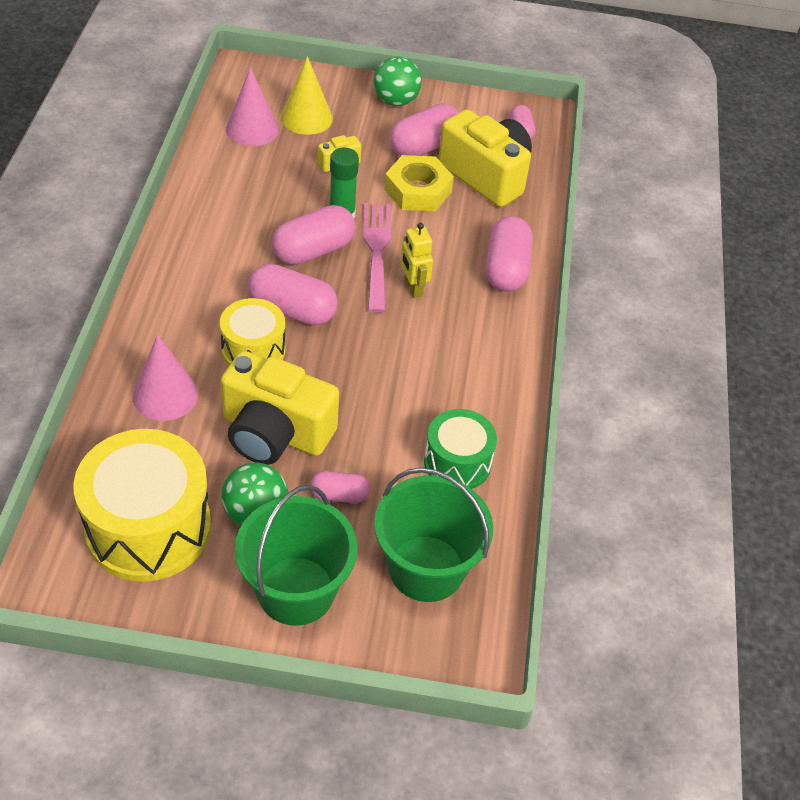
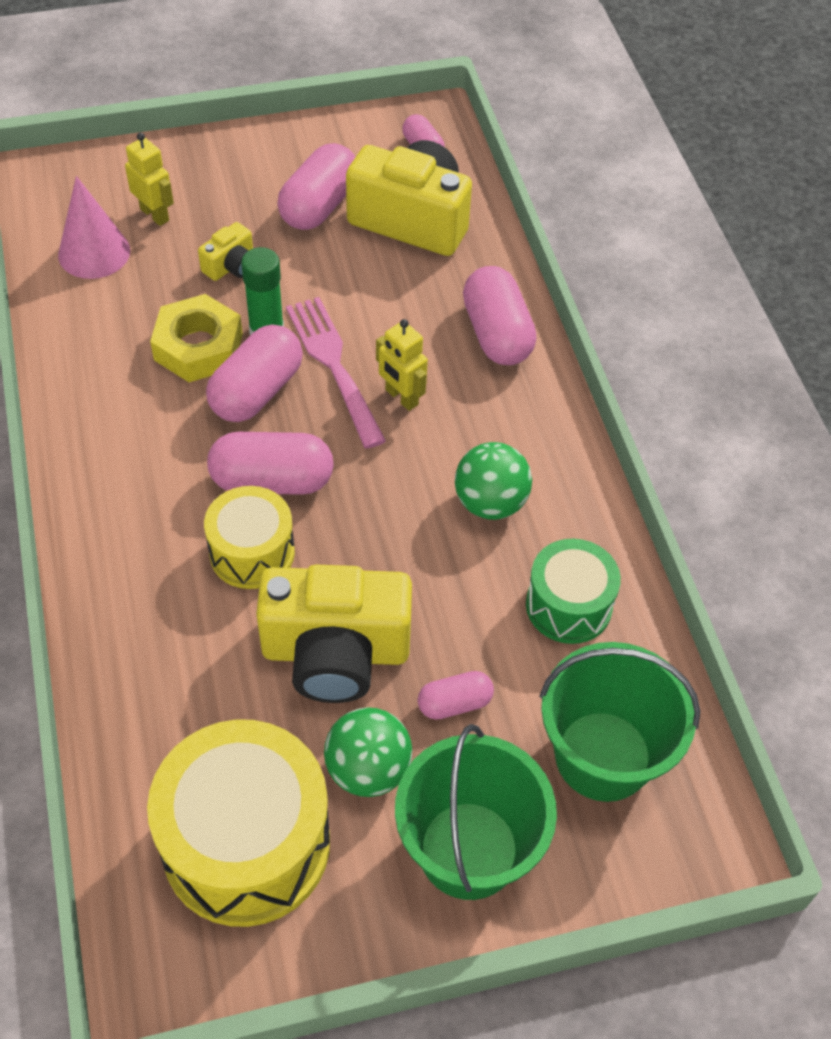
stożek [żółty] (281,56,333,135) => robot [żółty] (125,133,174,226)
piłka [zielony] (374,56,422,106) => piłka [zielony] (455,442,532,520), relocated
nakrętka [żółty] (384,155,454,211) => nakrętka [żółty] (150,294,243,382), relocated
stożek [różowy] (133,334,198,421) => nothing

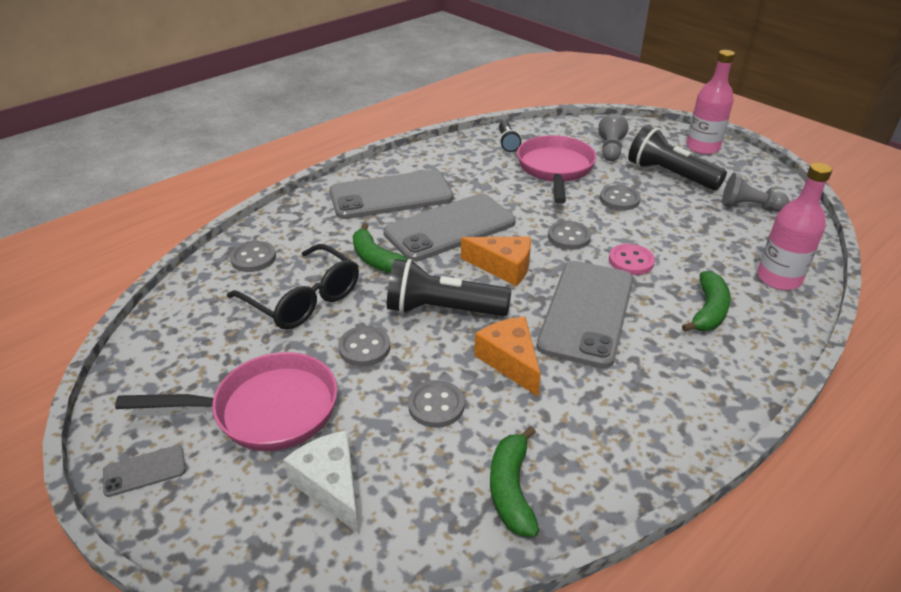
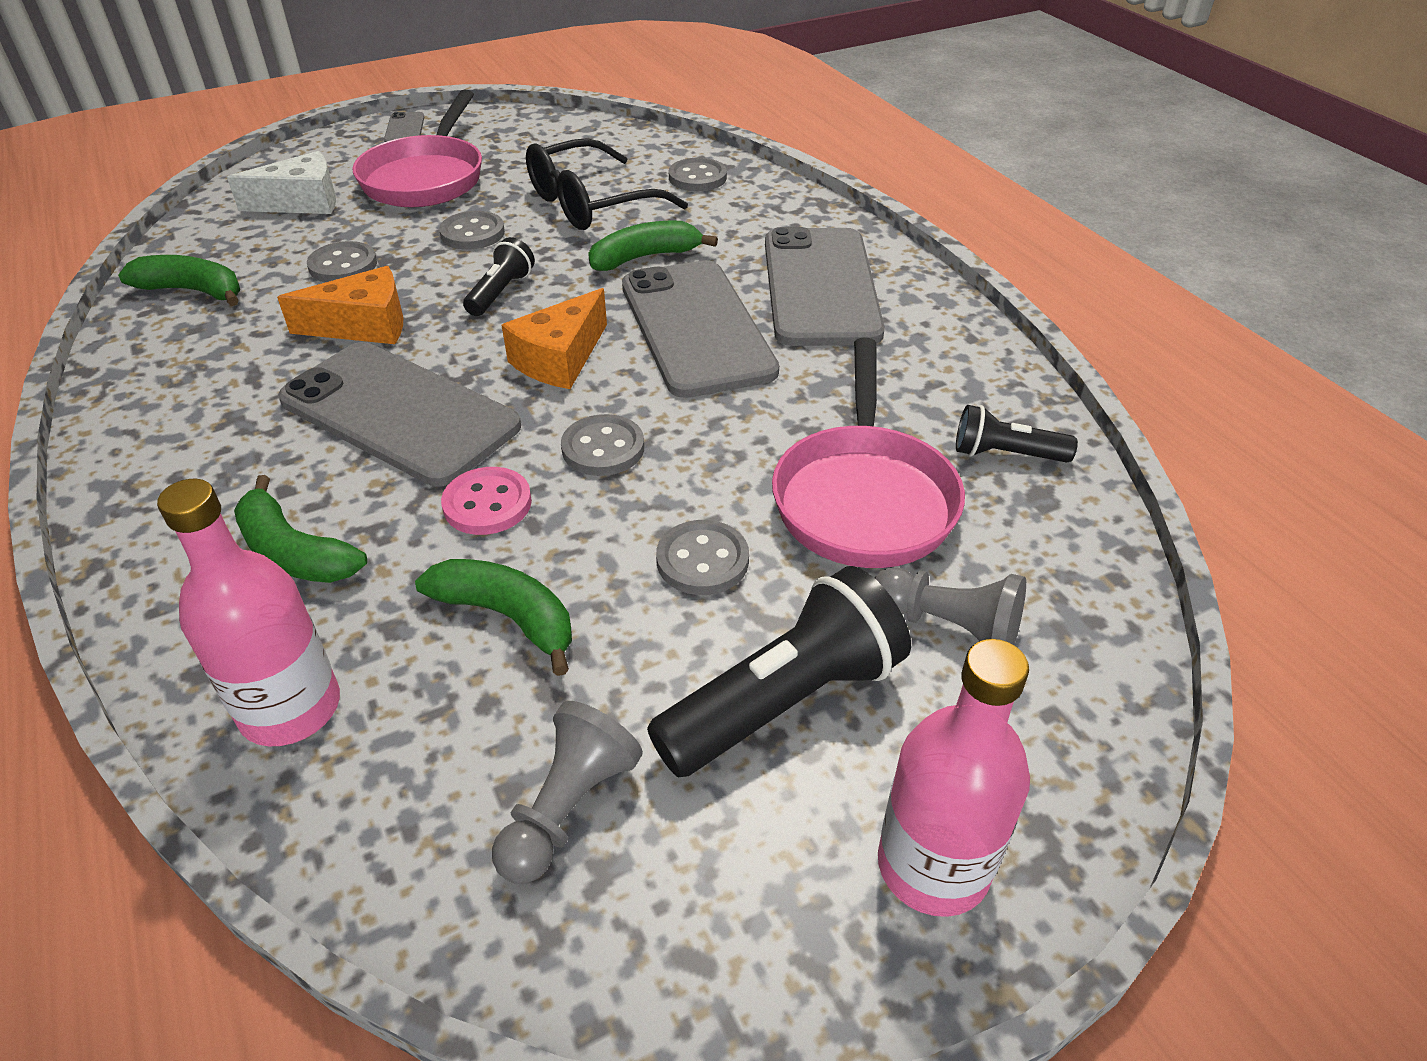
patelnia [różowy] (517,135,596,204) => patelnia [różowy] (772,338,965,568), 75 degrees clockwise
latarka [czarny] (387,259,511,316) => latarka [czarny] (463,237,535,316), x0.55
nothing => banan [zielony] (415,559,572,676)

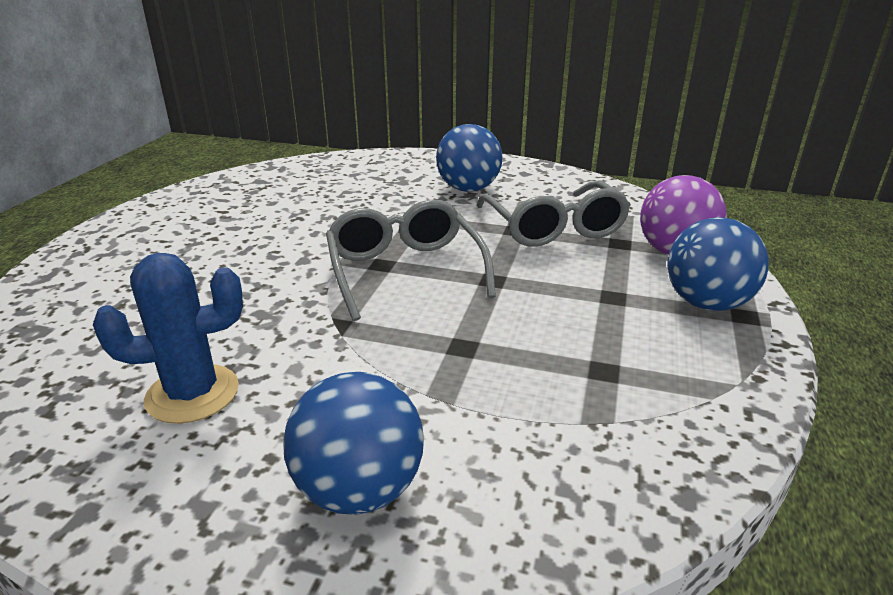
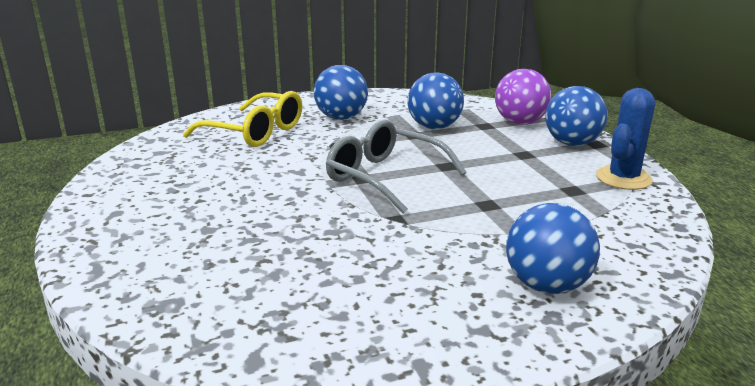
okulary [szary] (476,181,631,247) => piłka [niebieski] (408,72,464,129)
kaktus [niebieski] (93,253,243,424) => kaktus [niebieski] (596,88,656,190), relocated
nothing => okulary [żółty] (183,91,302,147)

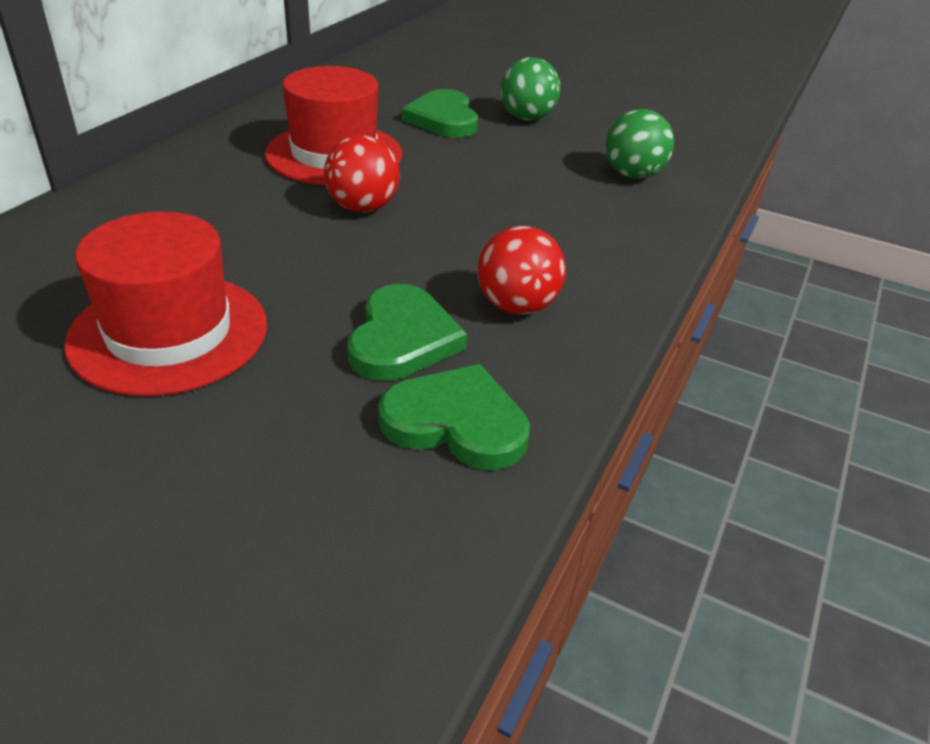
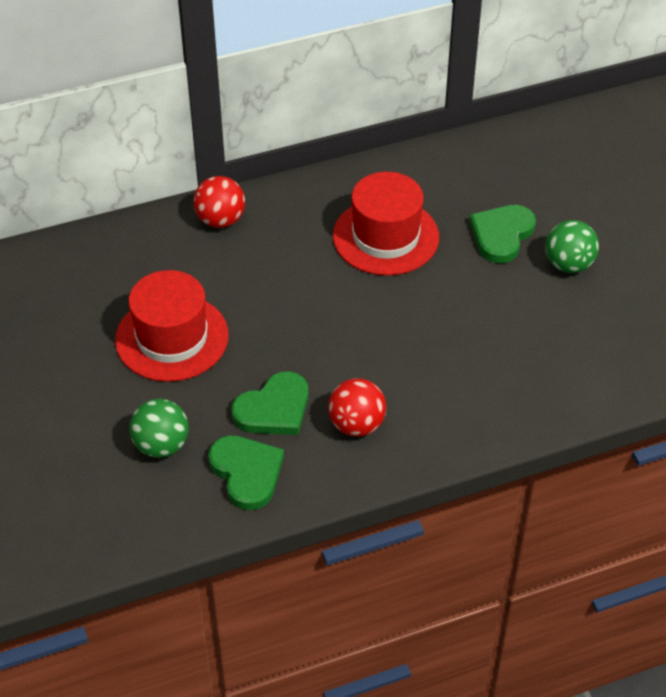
piłka [zielony] (606,109,674,179) => piłka [zielony] (129,399,189,458), relocated
piłka [czerwony] (324,135,400,213) => piłka [czerwony] (193,176,245,228), relocated

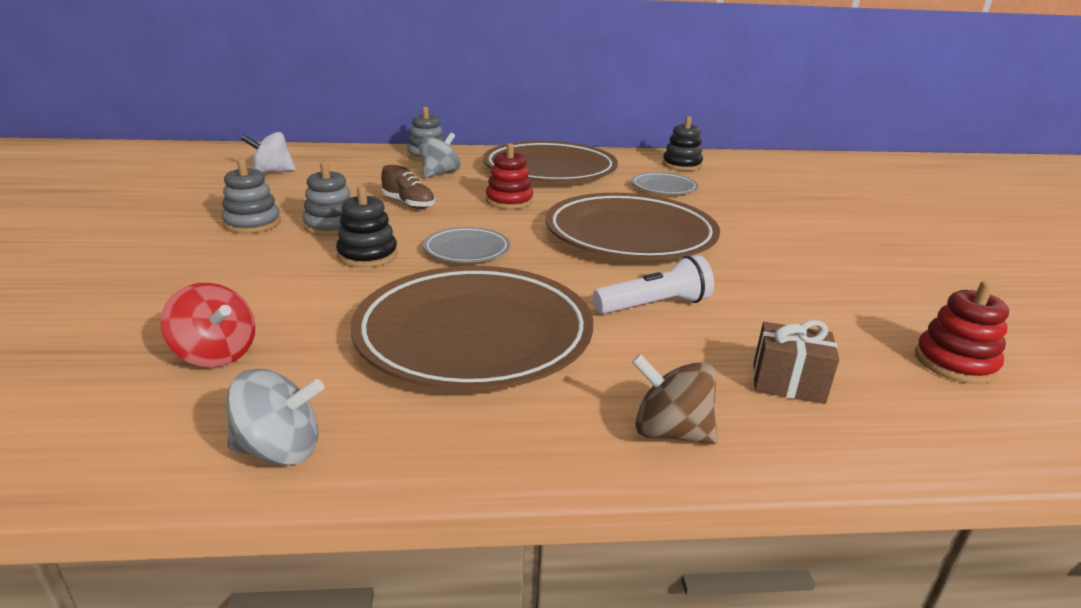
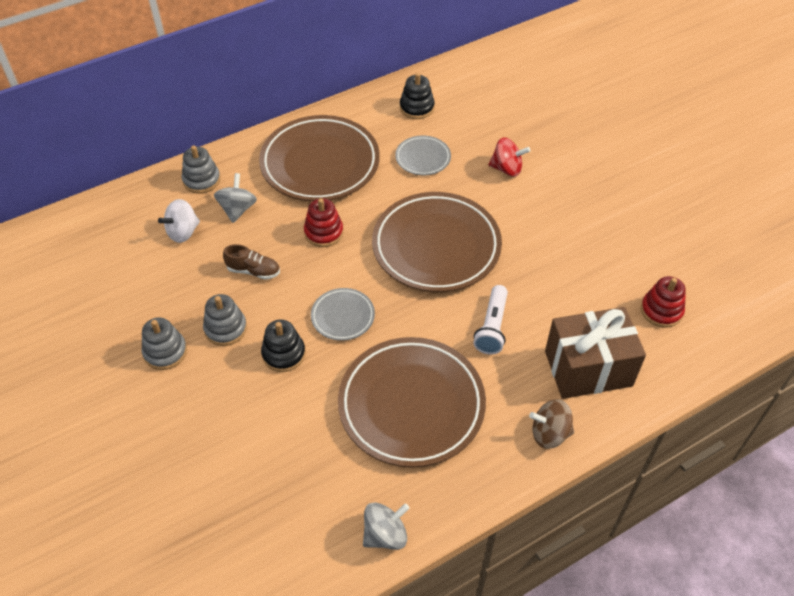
bączek [biały] (241,132,296,174) => bączek [biały] (158,199,200,243), relocated
latarka [biały] (593,255,714,314) => latarka [biały] (473,285,508,355), 150 degrees clockwise
bączek [czerwony] (160,283,256,367) => bączek [czerwony] (488,138,530,177), relocated
prezent [brązowy] (753,320,839,404) => prezent [brązowy] (545,307,646,399), x2.01

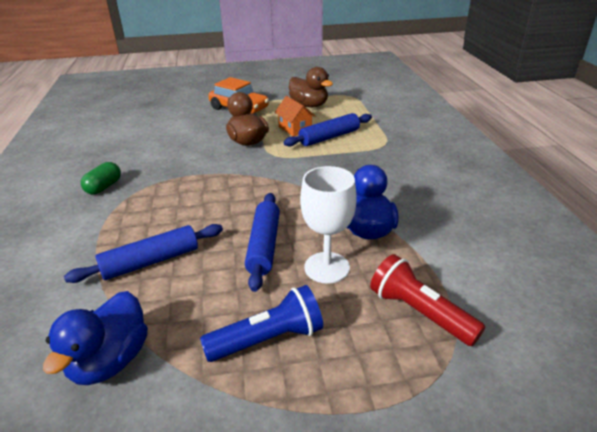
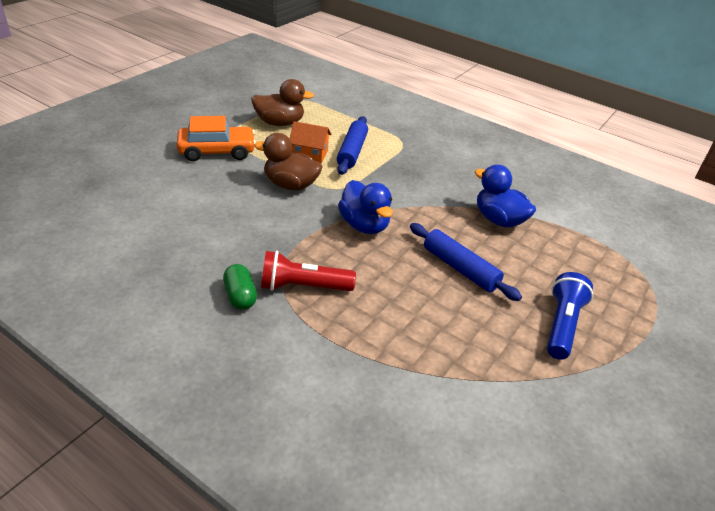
kielich [biały] (300,166,357,284) => nothing
wałek do ciasta [niebieski] (64,224,223,283) => nothing
latarka [czerwony] (370,254,485,346) => latarka [czerwony] (261,251,356,291), relocated
kaczka [niebieski] (43,291,148,385) => kaczka [niebieski] (338,180,393,234), relocated

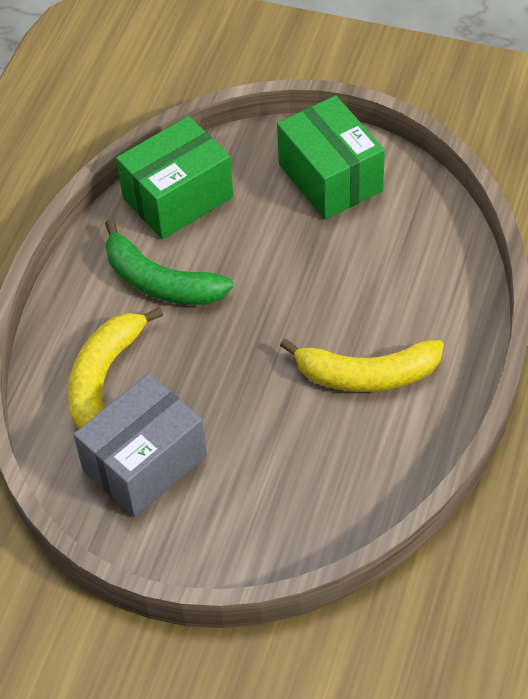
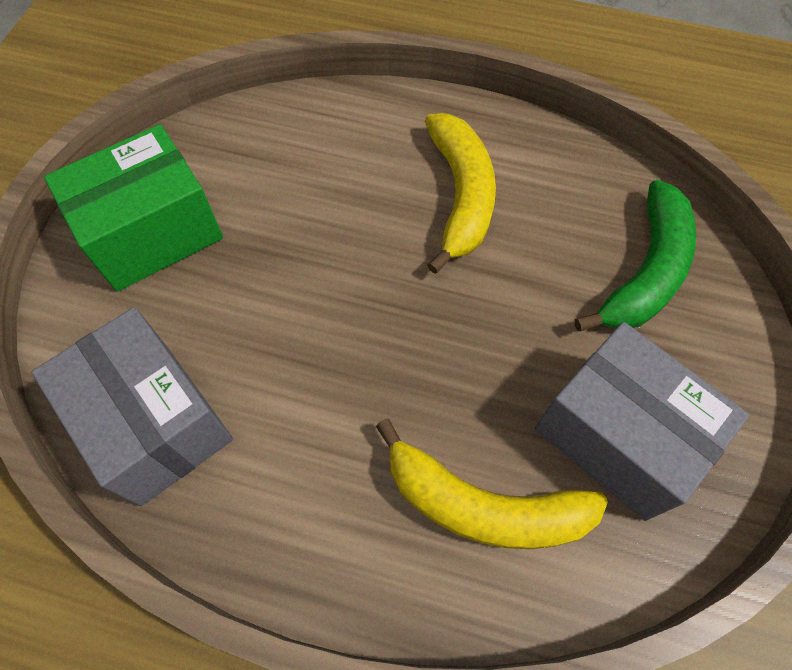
pudełko [zielony] (116,116,233,239) => pudełko [szary] (31,307,233,506)
banan [zielony] (105,219,233,305) => banan [zielony] (575,180,696,331), relocated

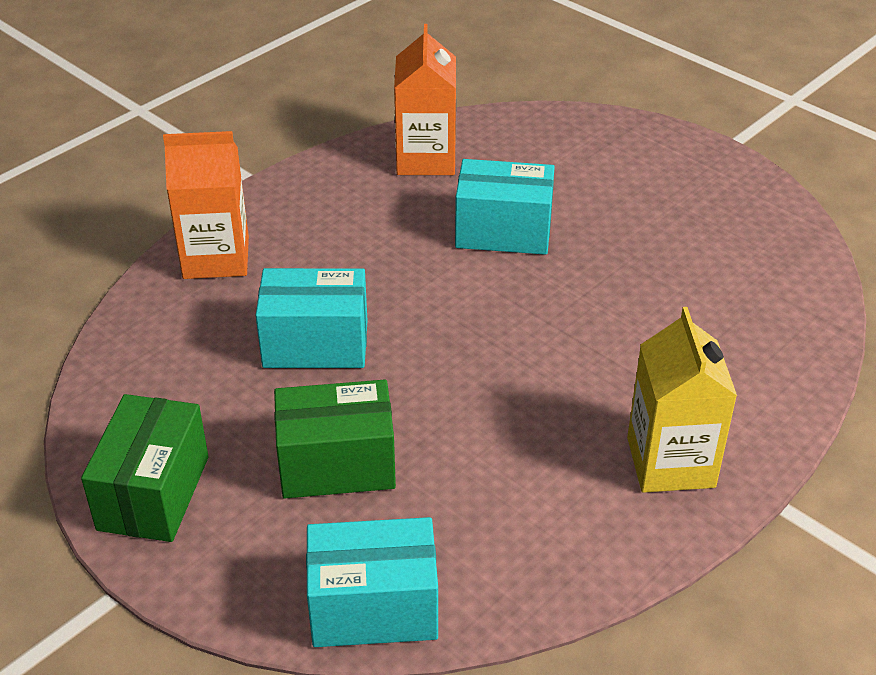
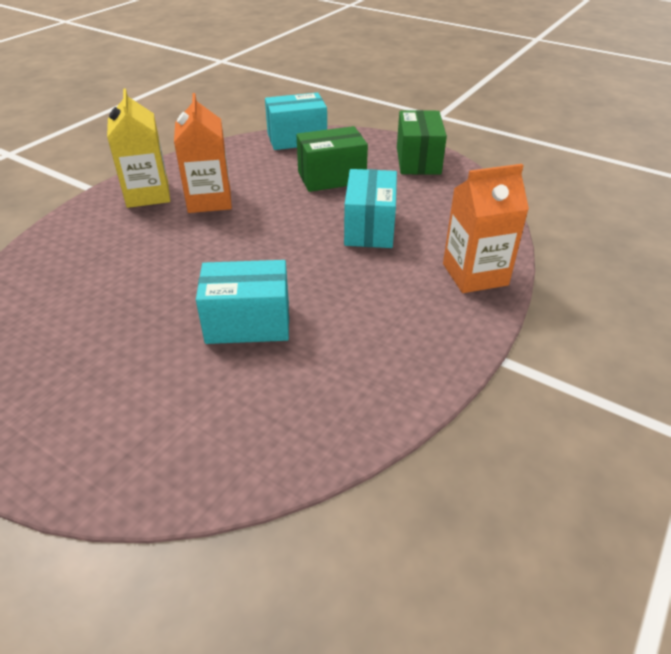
karton mleka [pomarańczowy] (394,24,456,175) => karton mleka [pomarańczowy] (174,93,232,213), relocated
pudełko [turkusowy] (256,268,367,368) => pudełko [turkusowy] (344,169,397,248), 75 degrees counterclockwise

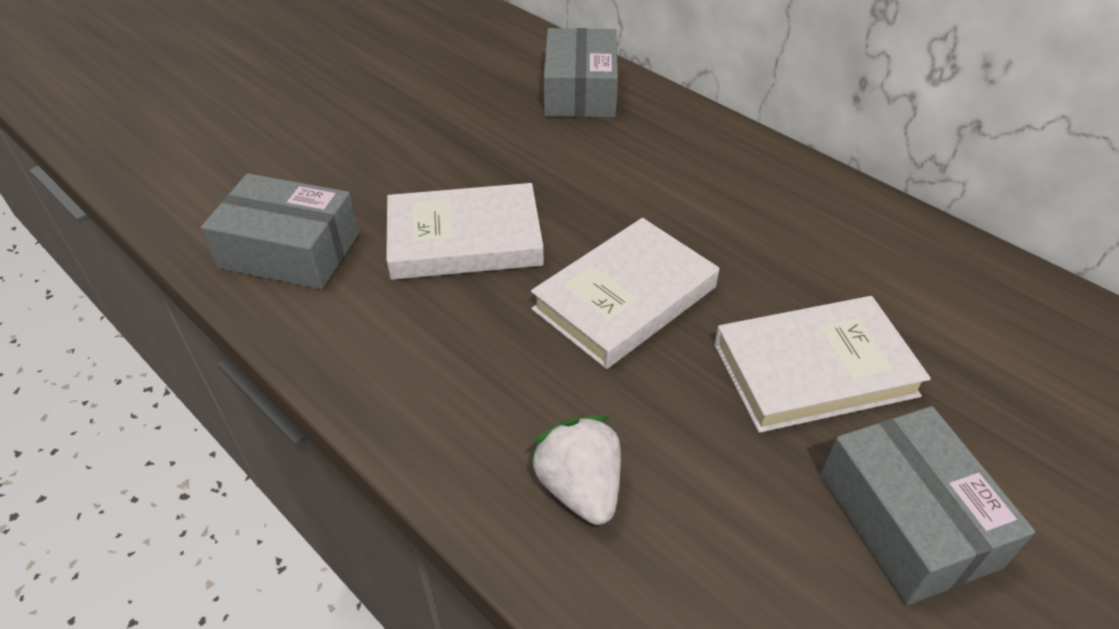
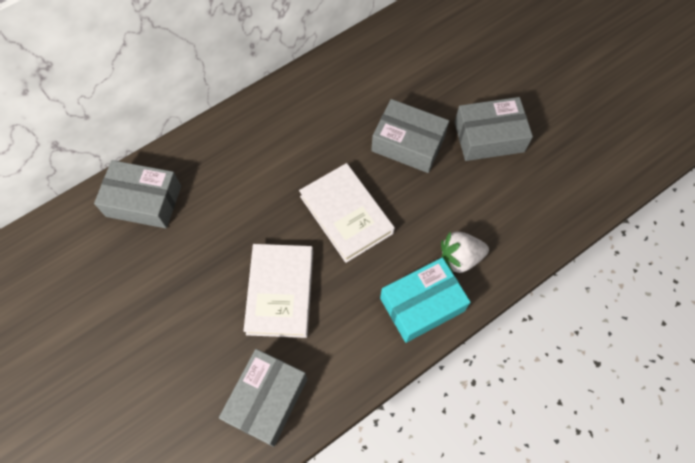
książka [biały] (714,296,931,433) => pudełko [szary] (371,99,449,173)
nothing => pudełko [turkusowy] (380,257,471,343)

